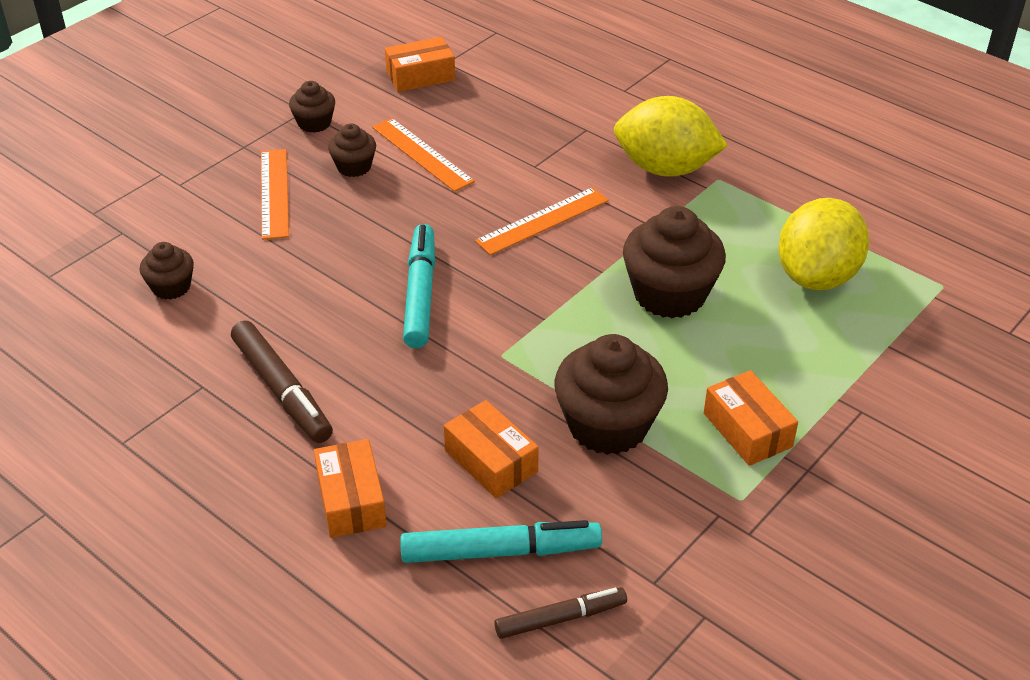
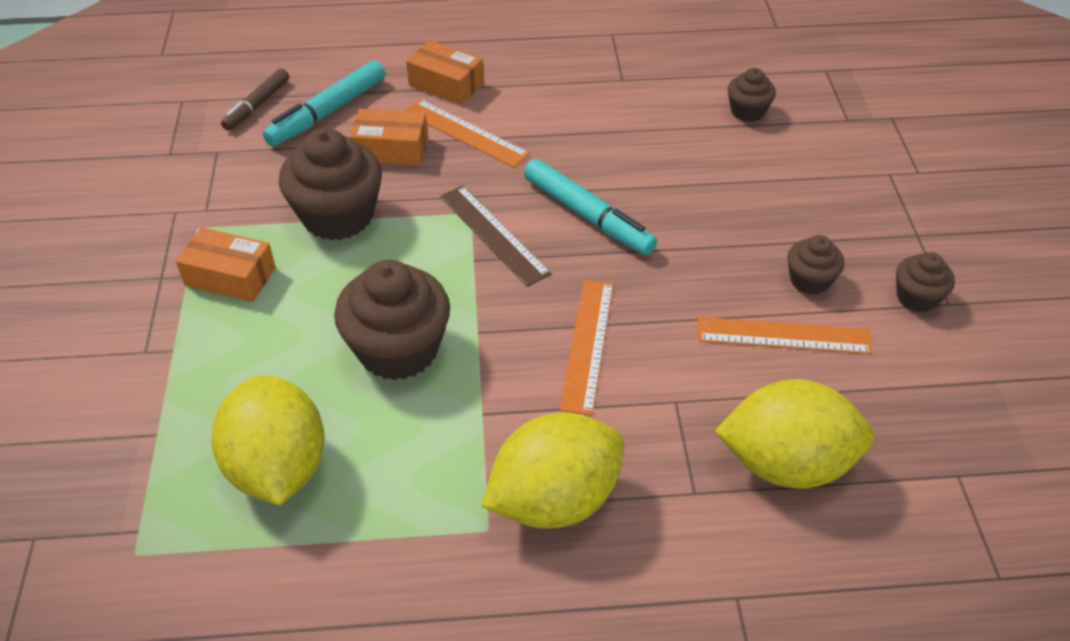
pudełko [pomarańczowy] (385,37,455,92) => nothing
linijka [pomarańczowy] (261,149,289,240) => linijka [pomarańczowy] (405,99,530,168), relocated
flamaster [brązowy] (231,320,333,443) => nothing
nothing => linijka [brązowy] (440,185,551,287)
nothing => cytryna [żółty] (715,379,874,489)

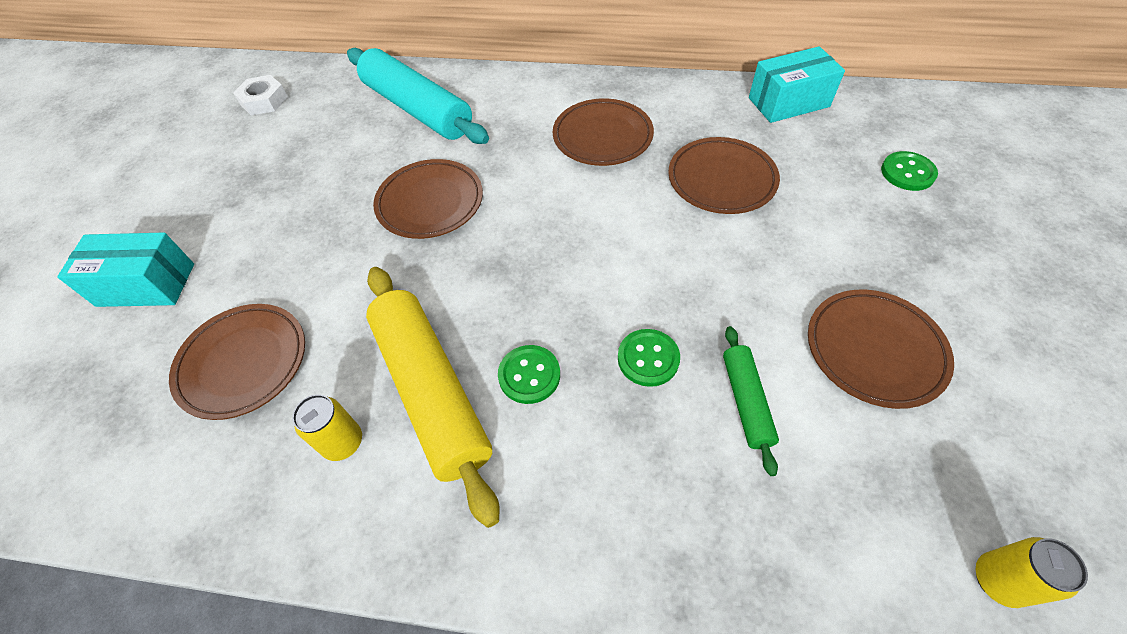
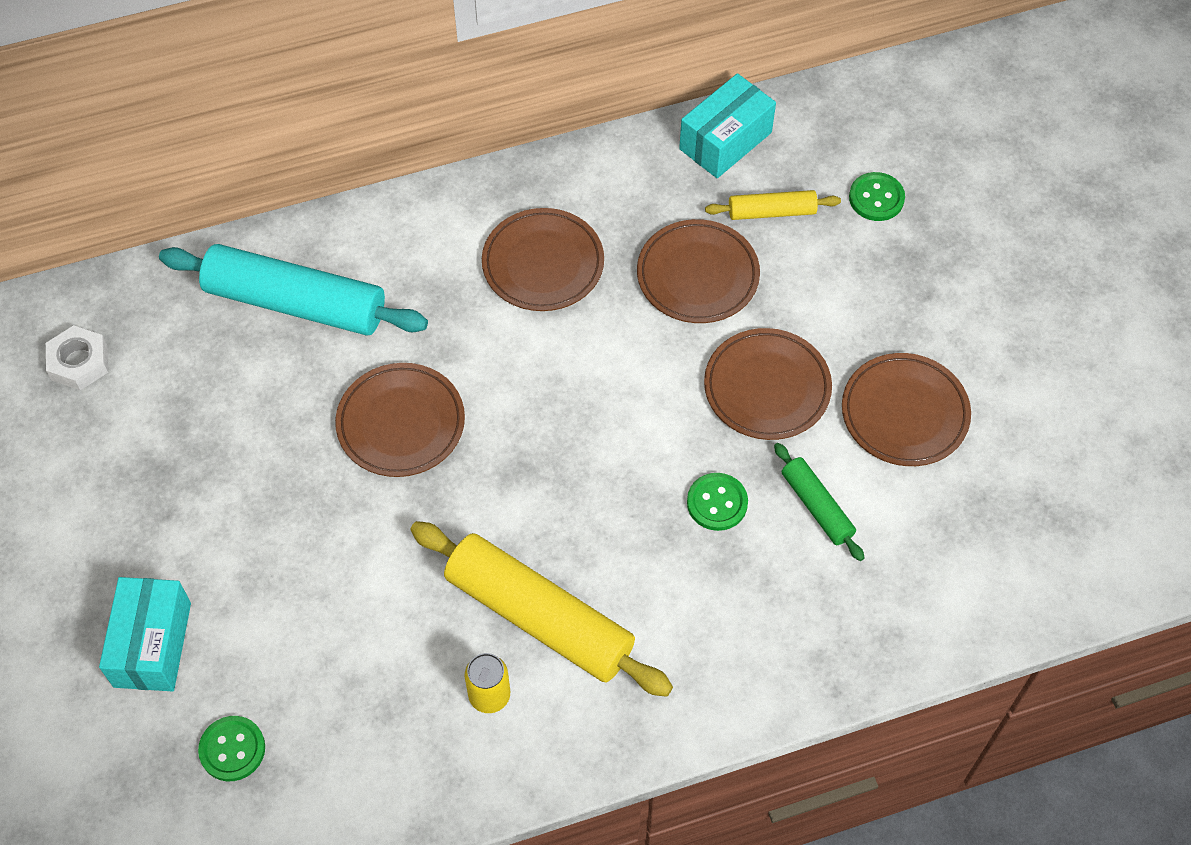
pudełko [turkusowy] (57,233,194,307) => pudełko [turkusowy] (99,577,191,692), 60 degrees counterclockwise
talerz [brązowy] (169,304,305,420) => talerz [brązowy] (704,328,832,440), relocated
guzik [zielony] (498,345,560,404) => guzik [zielony] (198,716,265,781), relocated
puszka [żółty] (976,537,1088,608) => nothing
nothing => wałek do ciasta [żółty] (705,190,841,220)

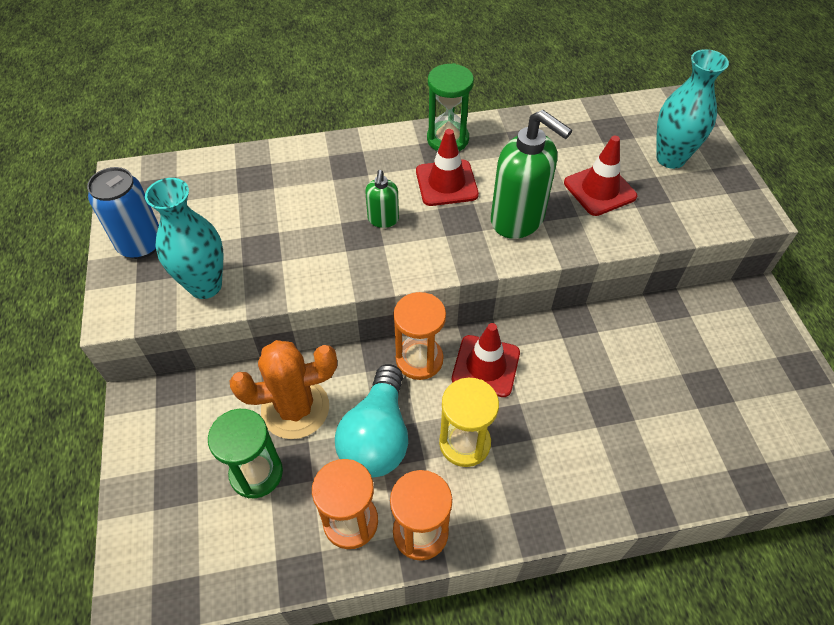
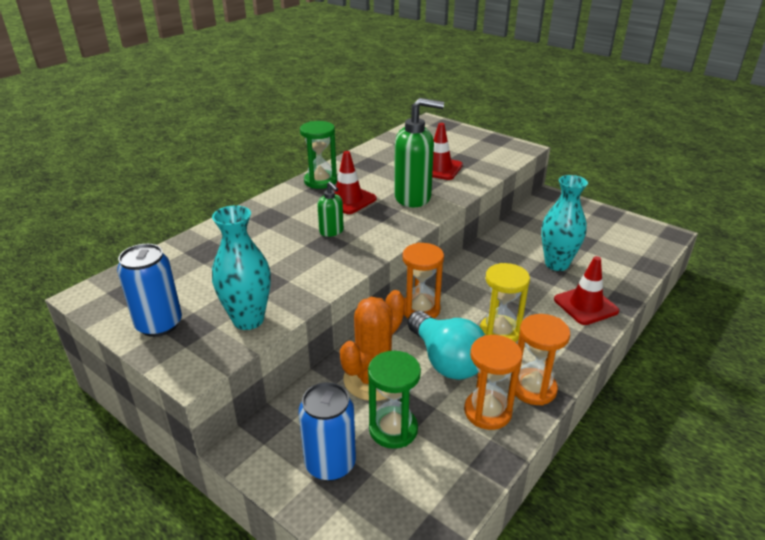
wazon [turkusowy] (656,49,729,169) => wazon [turkusowy] (541,175,588,271), relocated
pachołek [czerwony] (452,323,520,397) => pachołek [czerwony] (554,256,619,325), relocated
nothing => puszka [niebieski] (299,382,356,481)

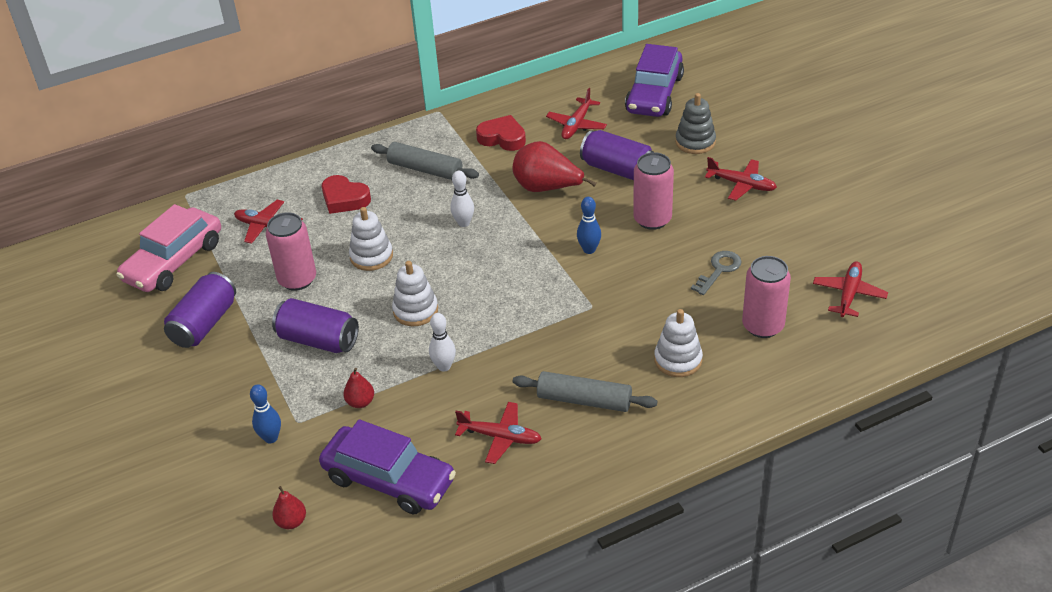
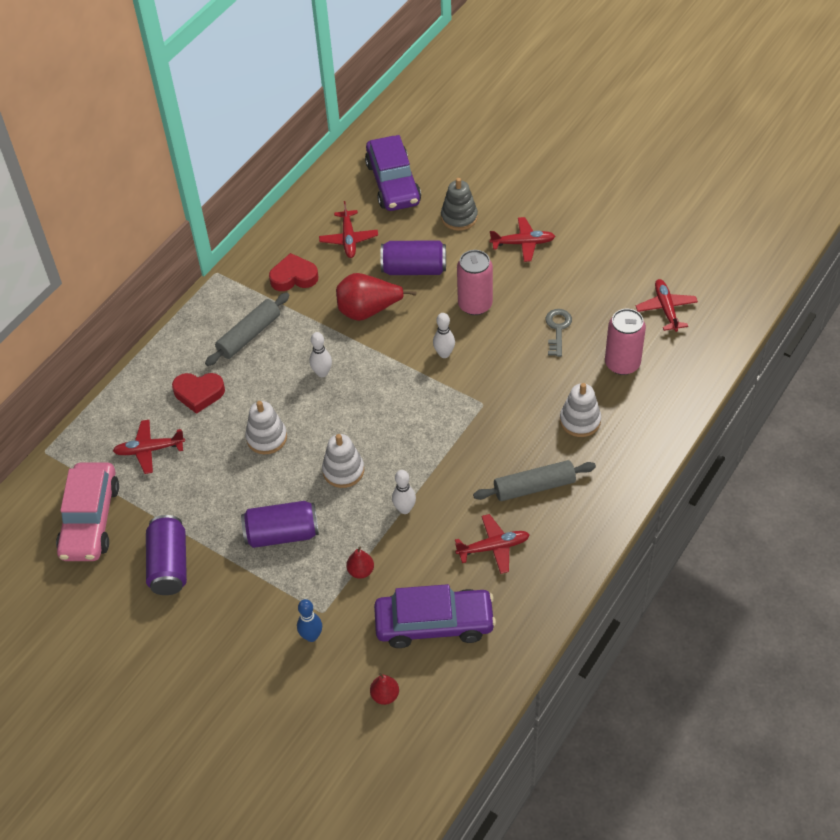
wałek do ciasta [szary] (371,142,479,180) => wałek do ciasta [szary] (205,293,290,366), 45 degrees counterclockwise
kręgiel [niebieski] (577,197,601,254) => kręgiel [biały] (433,313,455,358)
puszka [różowy] (266,212,316,291) => nothing

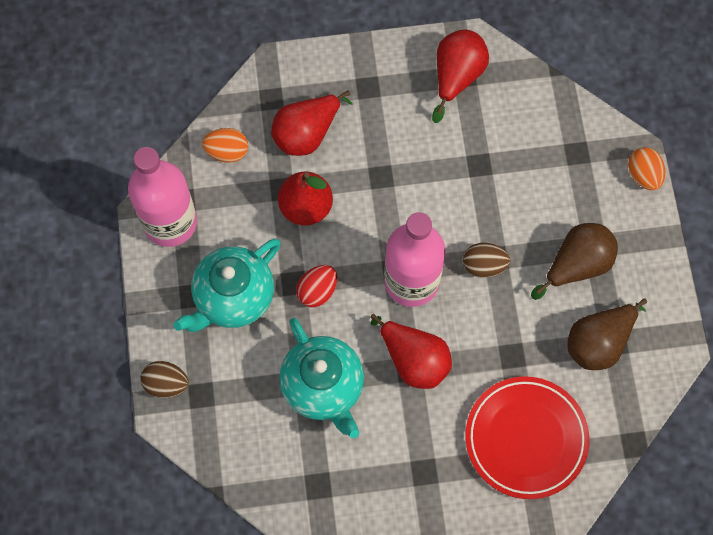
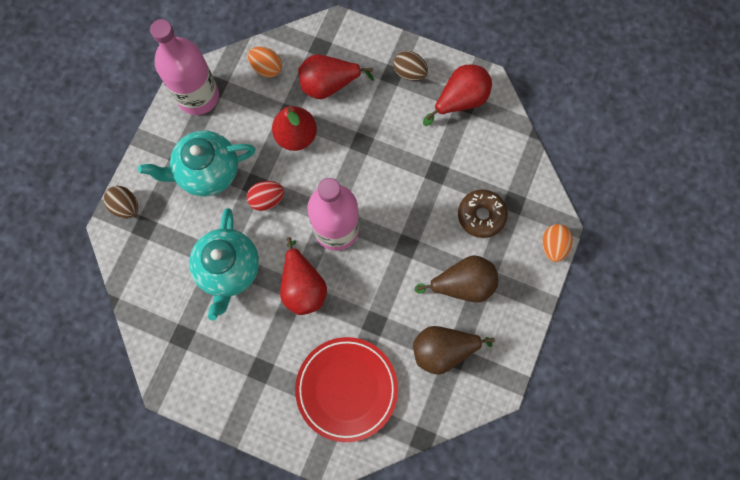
jajko [brązowy] (463,243,511,278) => jajko [brązowy] (393,51,428,81), relocated
nothing => donut [brązowy] (458,190,508,238)

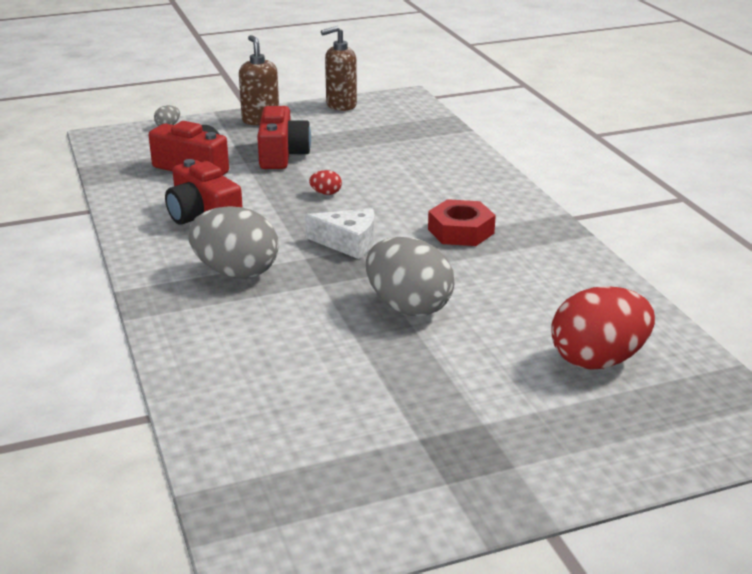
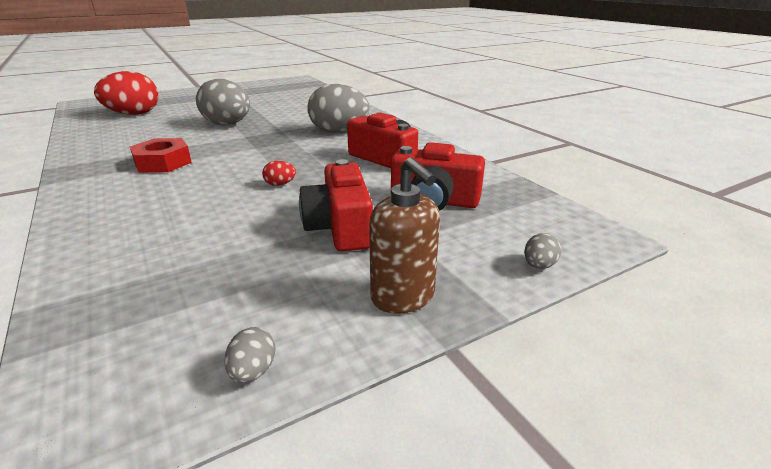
dozownik mydła [brązowy] (321,26,357,111) => jajko [szary] (224,327,275,383)
ser [biały] (305,208,375,259) => nothing

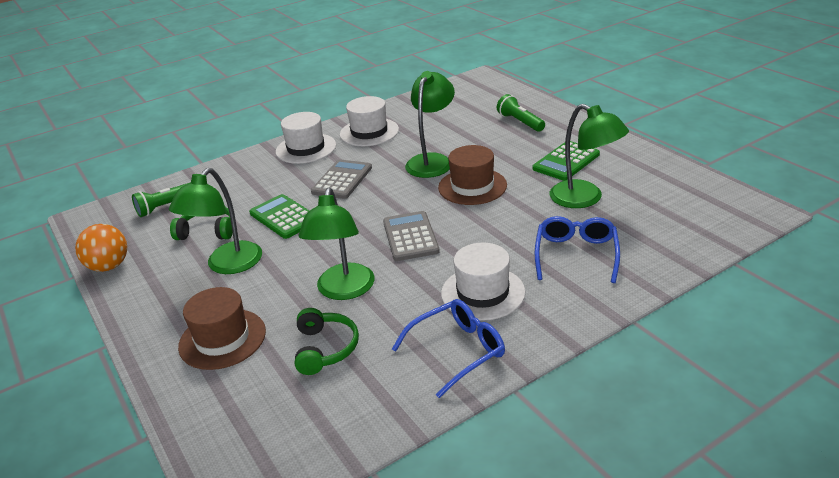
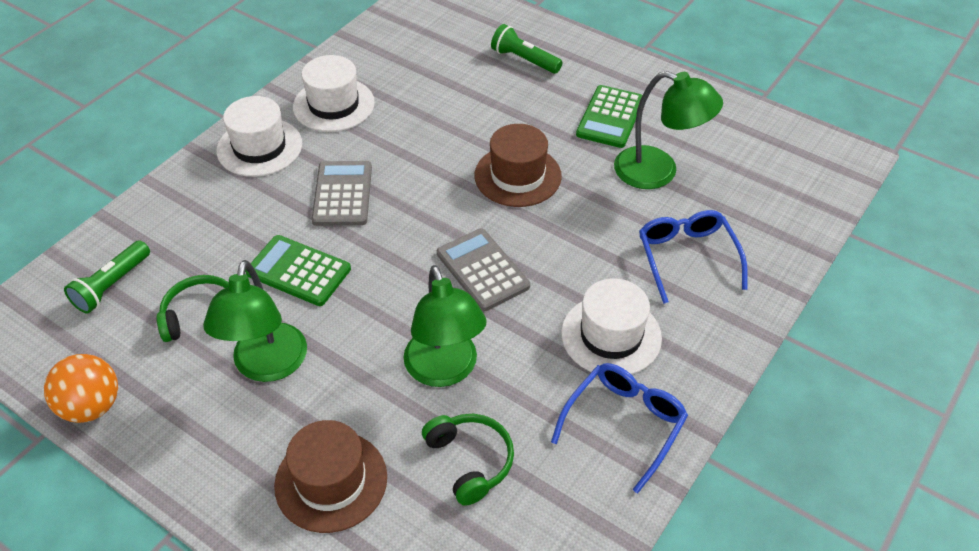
lampka [zielony] (405,71,455,178) => nothing

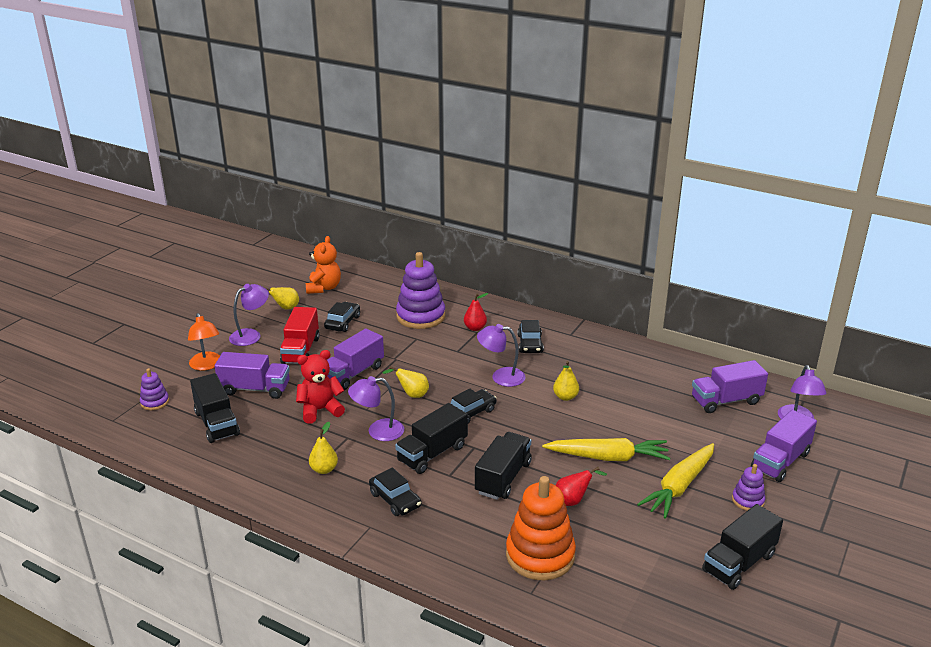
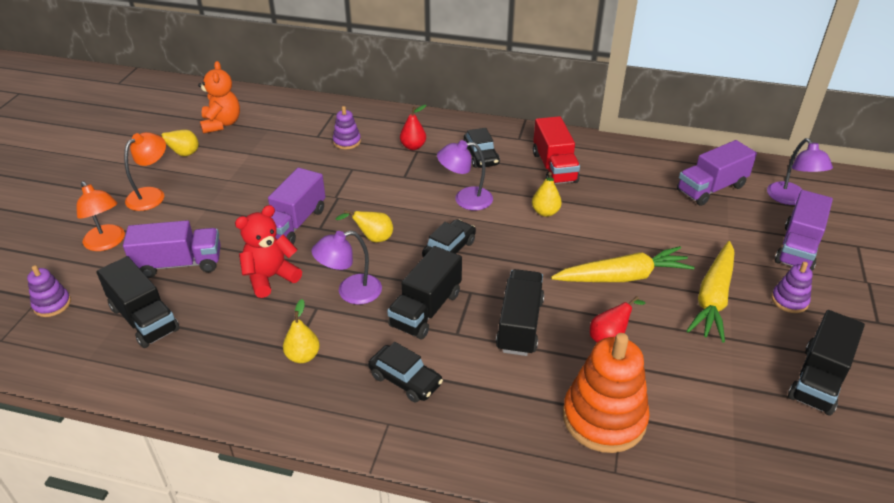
zabawka nakładanka [fioletowy] (396,252,445,329) => zabawka nakładanka [fioletowy] (333,106,361,149), x0.49
lampka [fioletowy] (229,284,269,346) => lampka [pomarańczowy] (124,132,166,211)
samochód [czarny] (324,302,360,332) => nothing
ciężarówka [czerwony] (280,307,320,364) => ciężarówka [czerwony] (533,116,580,184), relocated

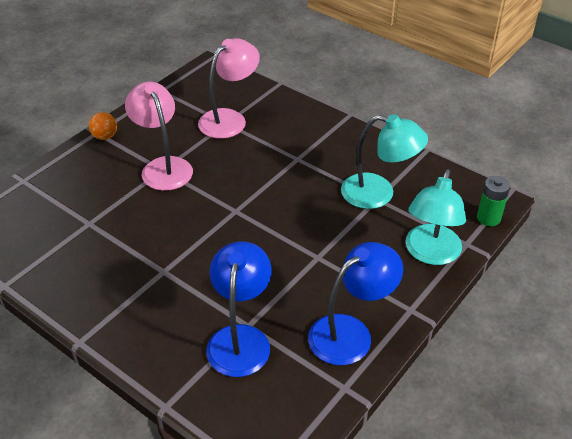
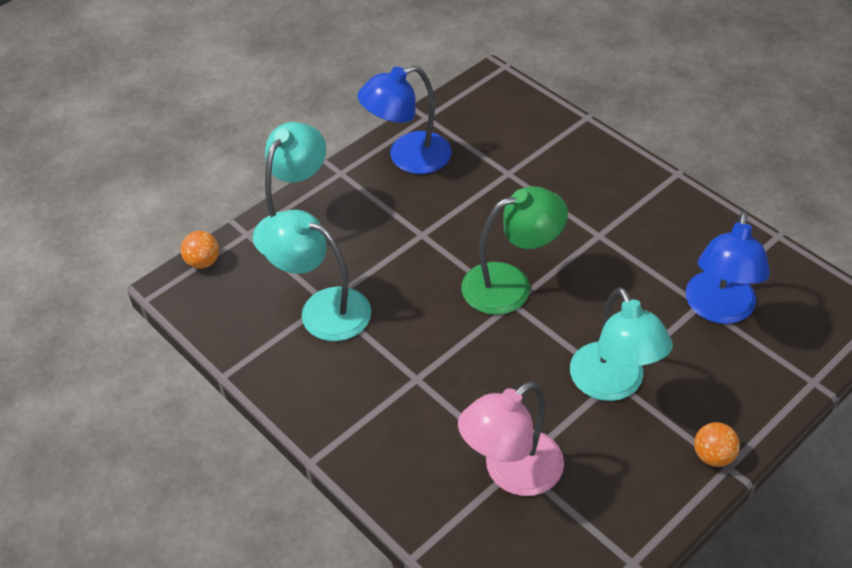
lampka [różowy] (125,82,193,191) => lampka [turkusowy] (570,287,673,401)
bateria [zielony] (477,176,510,226) => piłka [pomarańczowy] (180,231,219,269)
lampka [niebieski] (206,241,271,377) => lampka [niebieski] (686,211,770,324), relocated
nothing => lampka [zielony] (461,186,568,315)

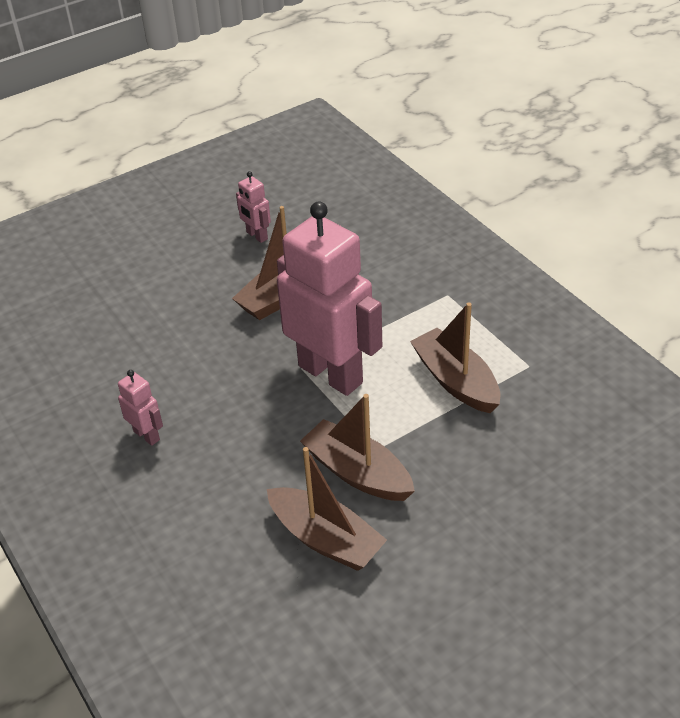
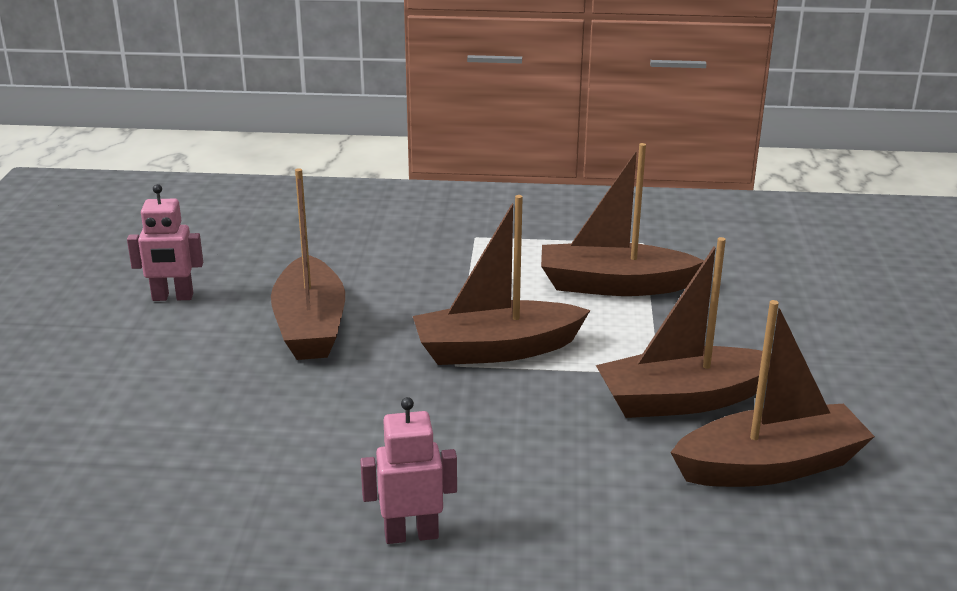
robot [różowy] (277,201,382,396) => łódka [brązowy] (413,195,591,365)

